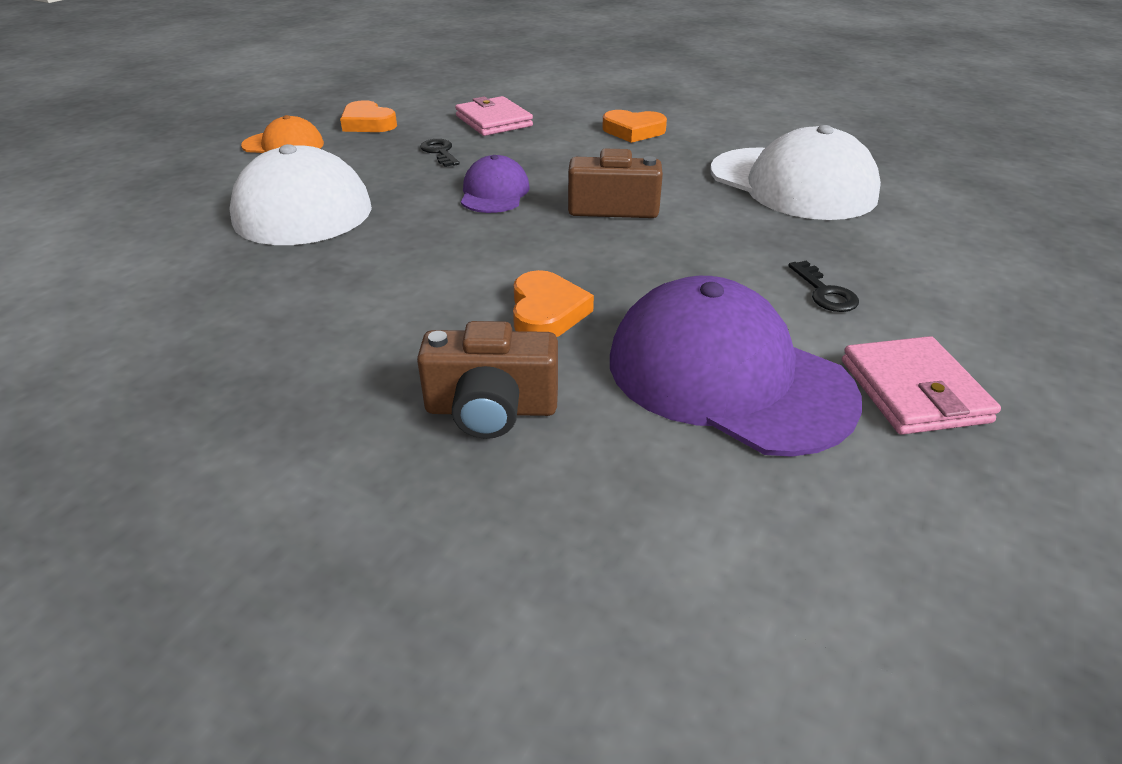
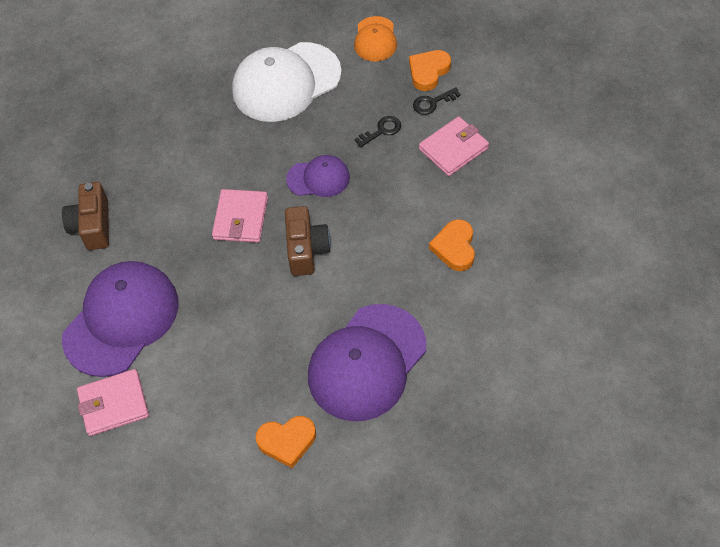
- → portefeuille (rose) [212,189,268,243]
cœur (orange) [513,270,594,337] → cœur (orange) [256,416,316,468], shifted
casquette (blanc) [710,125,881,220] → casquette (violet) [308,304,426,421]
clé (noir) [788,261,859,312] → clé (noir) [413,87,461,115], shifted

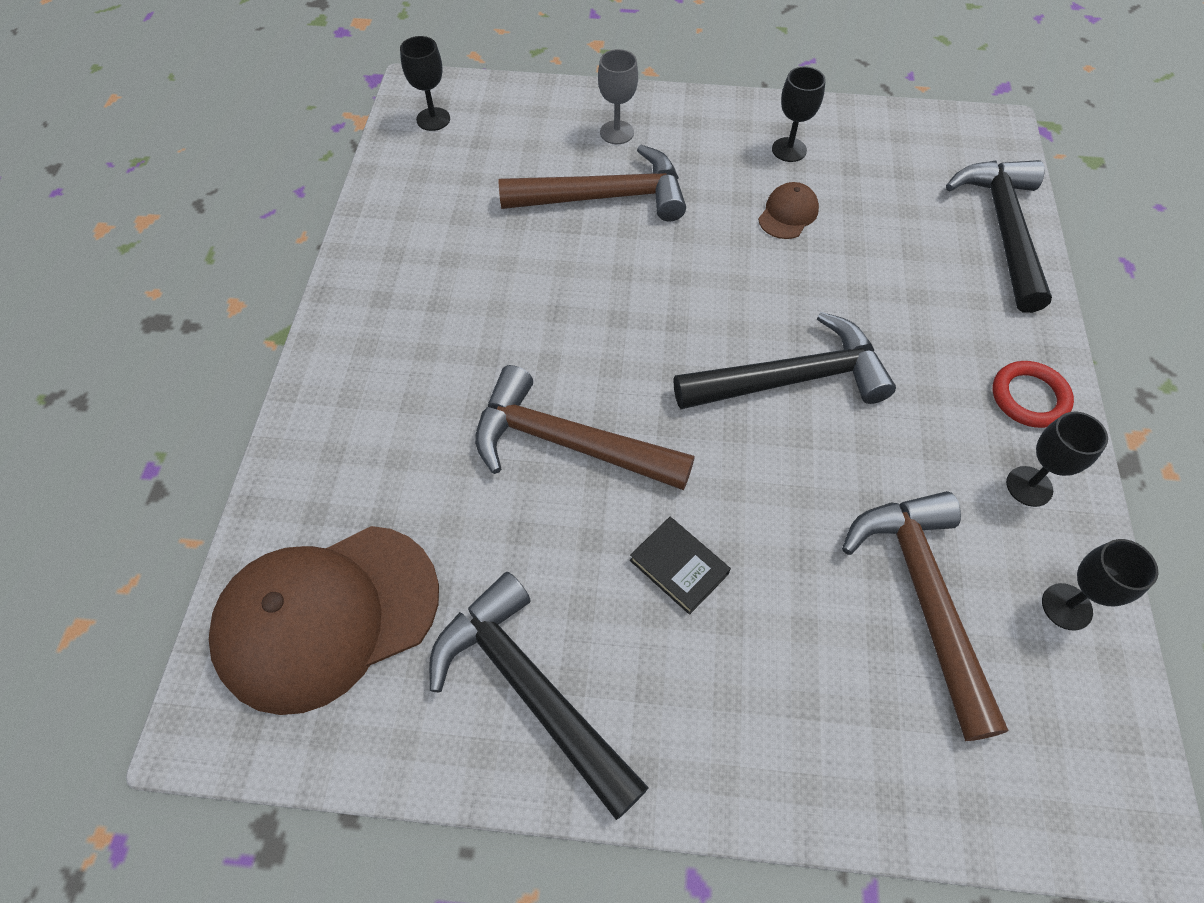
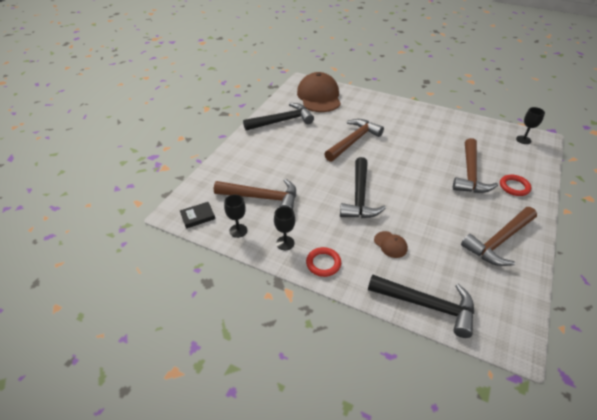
livre (noir) [630,517,731,615] → livre (noir) [180,202,215,229], shifted
casquette (marron) [758,182,819,239] → casquette (marron) [374,231,408,258], shifted
verre à pied (noir) [772,66,826,162] → marteau (marron) [461,207,537,266]
verre à pied (gris) [598,49,638,144] → anneau (rouge) [500,175,531,196]

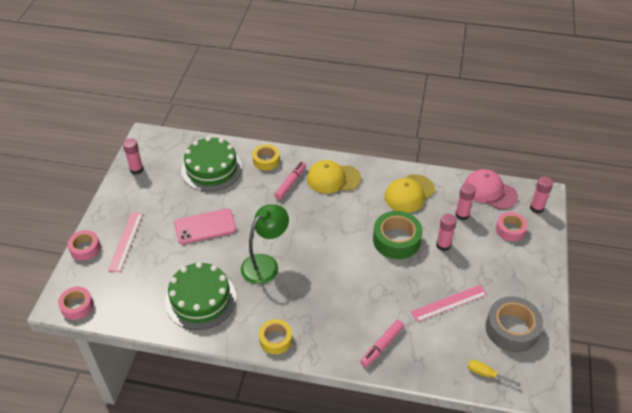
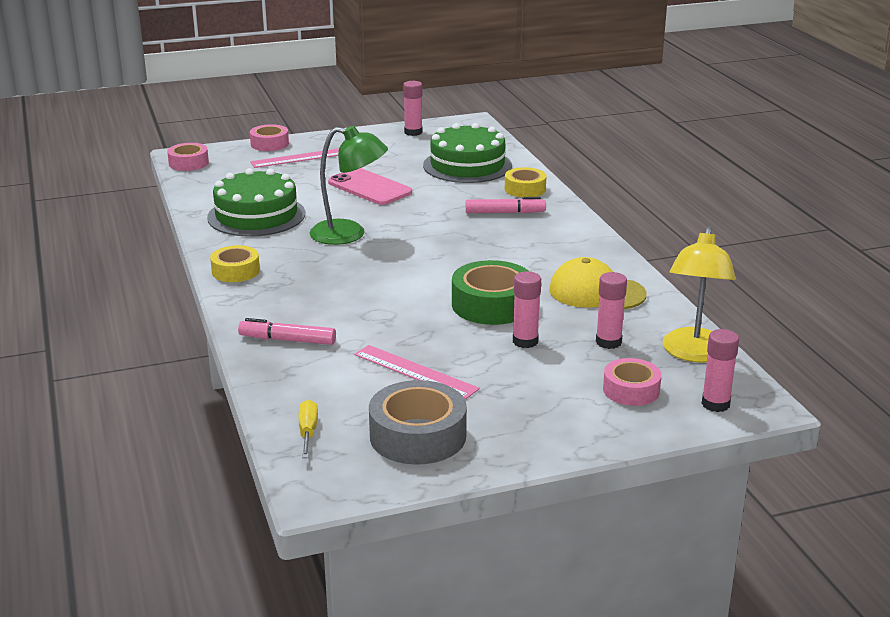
casquette (rose) [464,169,518,209] → lampe (jaune) [663,226,736,362]
casquette (jaune) [307,160,361,194] → -

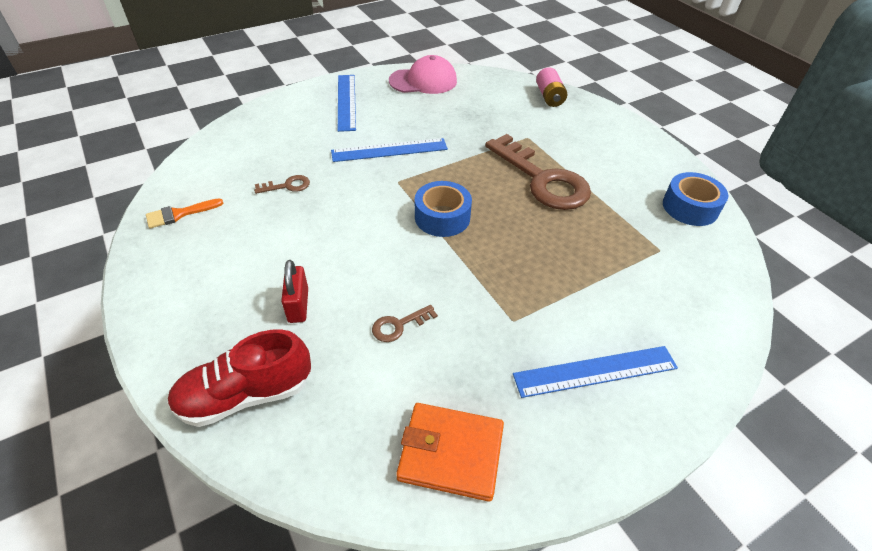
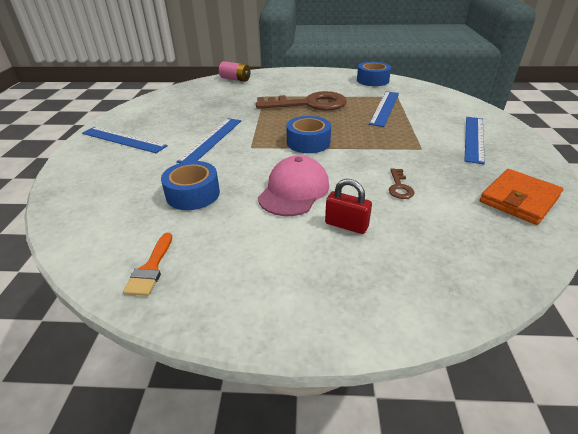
clé (marron) [254,175,310,194] → ruban adhésif (bleu) [161,161,220,210]
casquette (rose) [389,55,457,94] → casquette (rose) [258,155,329,216], shifted
- → règle (bleu) [369,91,399,127]
chaussure (rouge) [167,329,311,427] → -

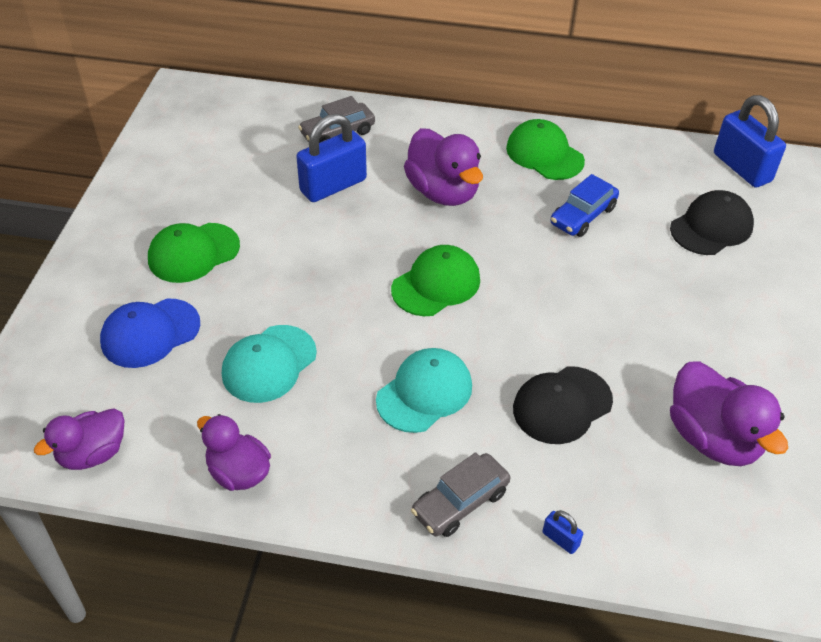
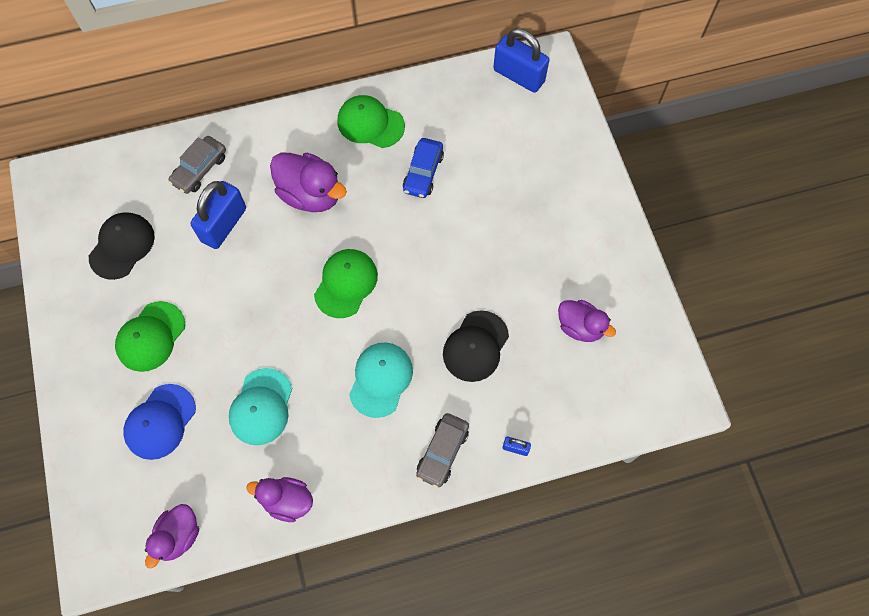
casquette (noir) [670,190,754,255] → casquette (noir) [89,212,155,280], shifted
canard (violet) [670,361,788,466] → canard (violet) [558,300,616,342], x0.66

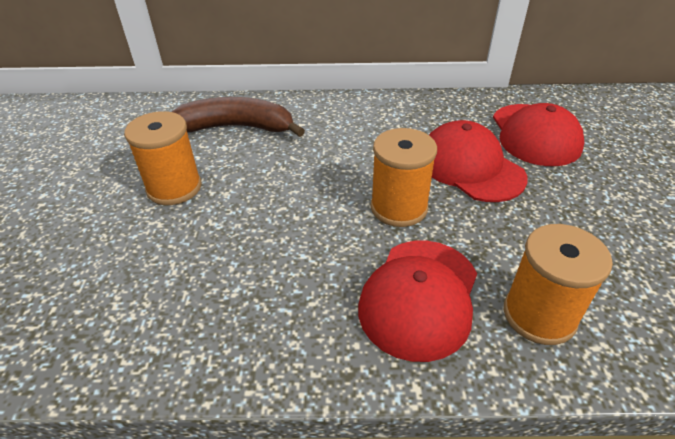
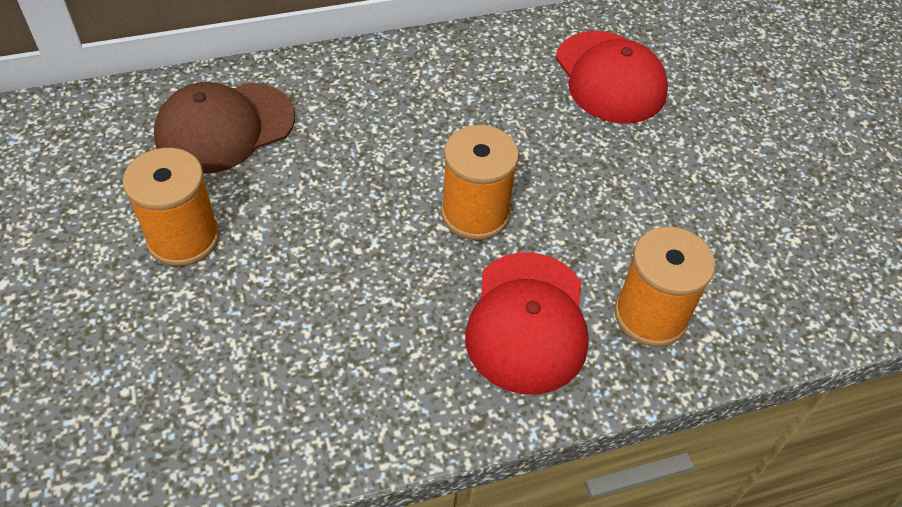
banane (marron) [172,97,305,137] → casquette (marron) [154,82,295,174]
casquette (rouge) [429,120,528,202] → -

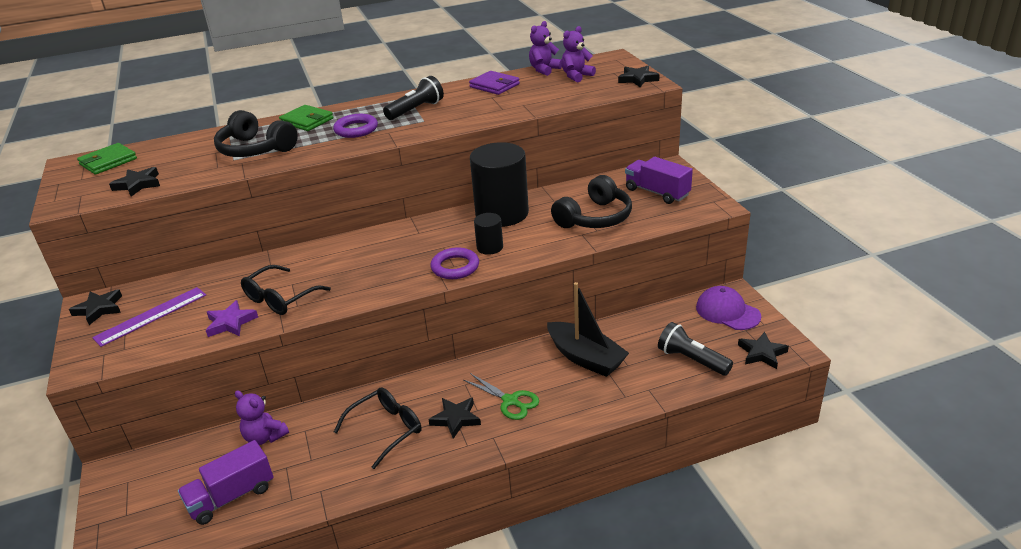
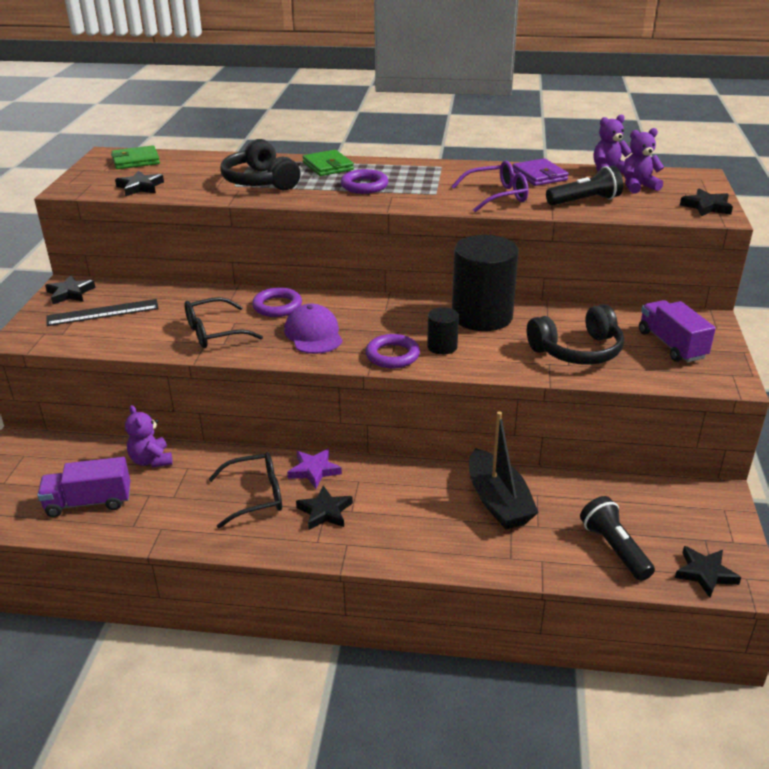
règle (violet) [92,287,206,347] → règle (noir) [46,299,159,326]
- → anneau (violet) [252,287,302,317]
casquette (violet) [696,286,761,330] → casquette (violet) [284,304,343,354], shifted
étoile (violet) [206,300,258,337] → étoile (violet) [287,449,342,489], shifted
- → lunettes (violet) [451,161,528,212]
lampe de poche (noir) [383,76,444,120] → lampe de poche (noir) [546,166,623,205], shifted
ciseaux (vert) [464,373,539,420] → -

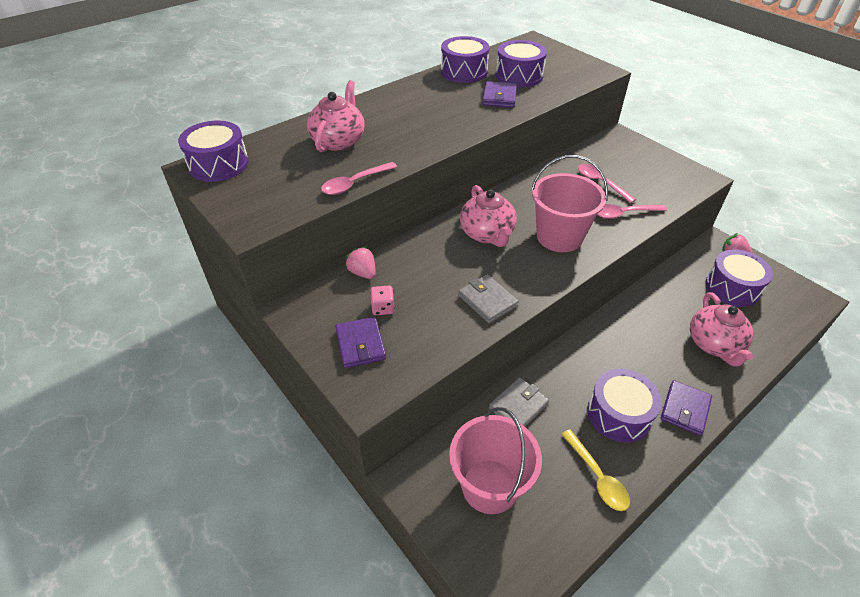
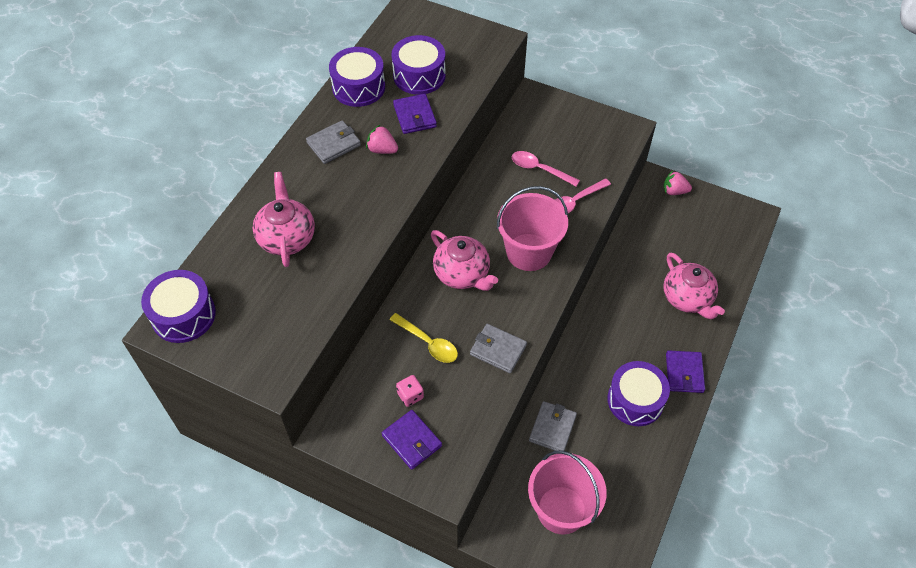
- → portefeuille (gris) [306,120,361,164]
fraise (rose) [345,246,376,279] → fraise (rose) [366,124,398,154], shifted
cuillère (jaune) [561,429,630,511] → cuillère (jaune) [389,313,458,363], shifted
cuillère (rose) [321,162,397,195] → -
tambour (violet) [706,250,773,307] → -

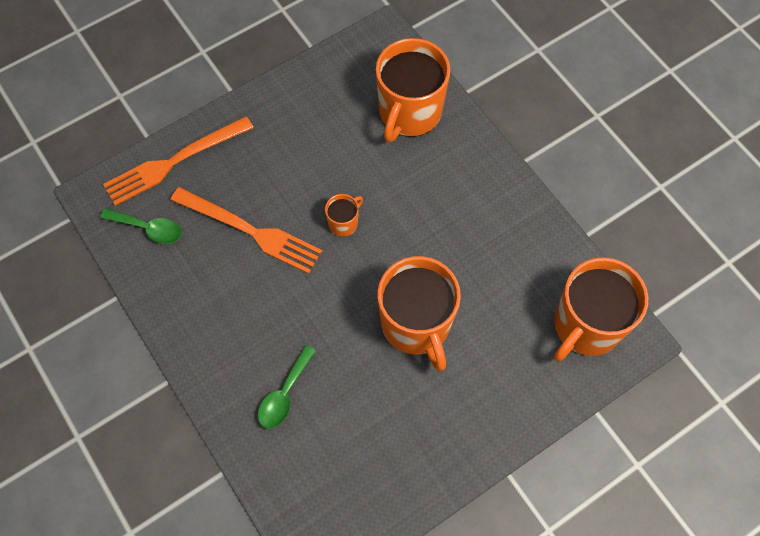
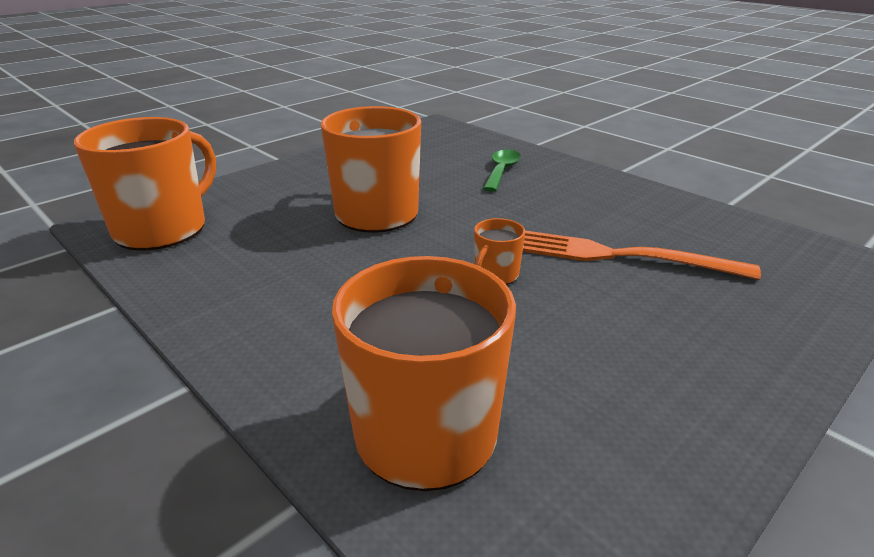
cuillère (vert) [100,208,182,244] → -
fourchette (orange) [103,116,254,206] → -

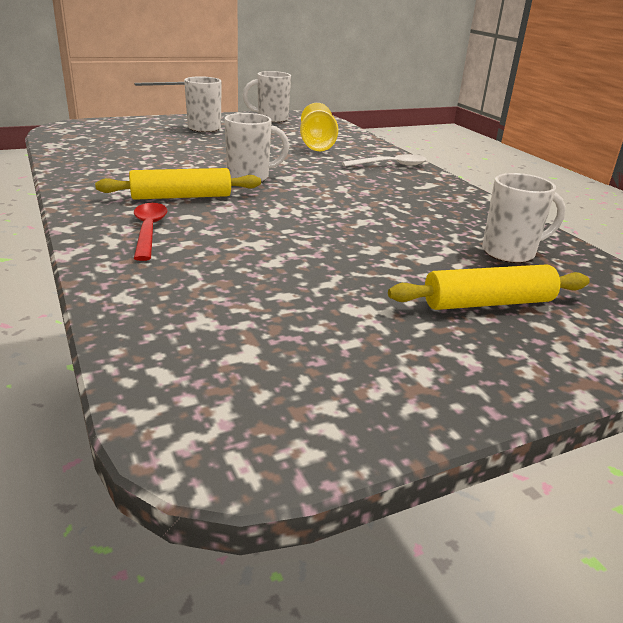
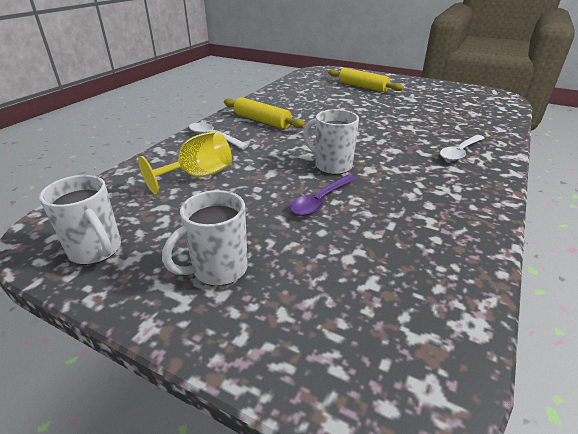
rouleau à pâtisserie (jaune) [95,168,261,200] → rouleau à pâtisserie (jaune) [224,97,305,129], shifted
- → cuillère (violet) [290,174,356,216]
cuillère (rouge) [134,203,167,261] → cuillère (blanc) [440,135,484,161]
tasse (blanc) [482,173,566,263] → -

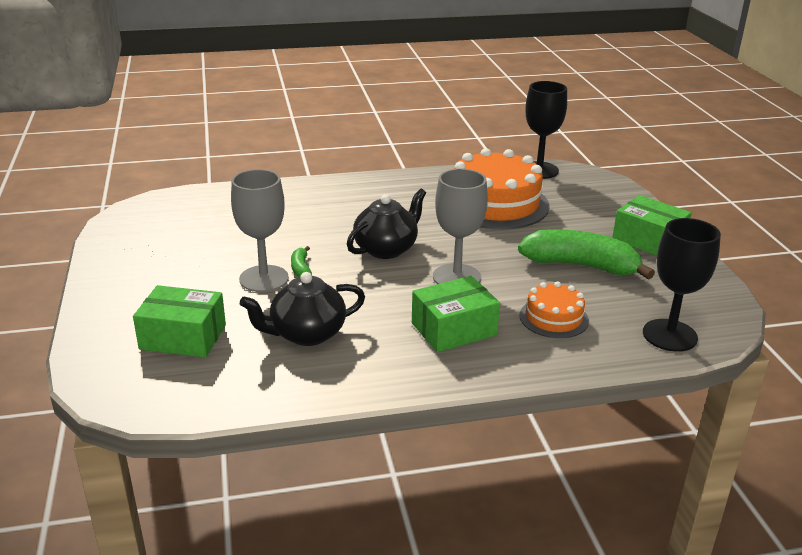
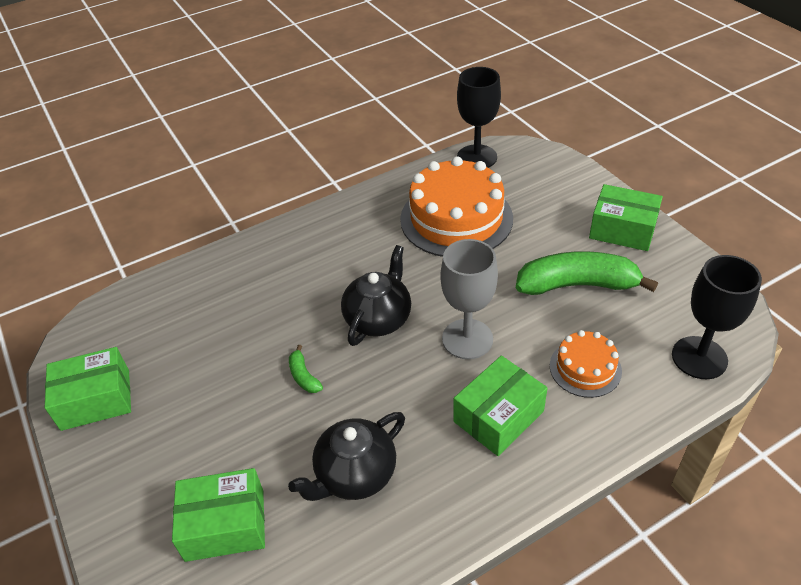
- → boîte (vert) [45,347,131,431]
verre à pied (gris) [231,169,289,292] → -

